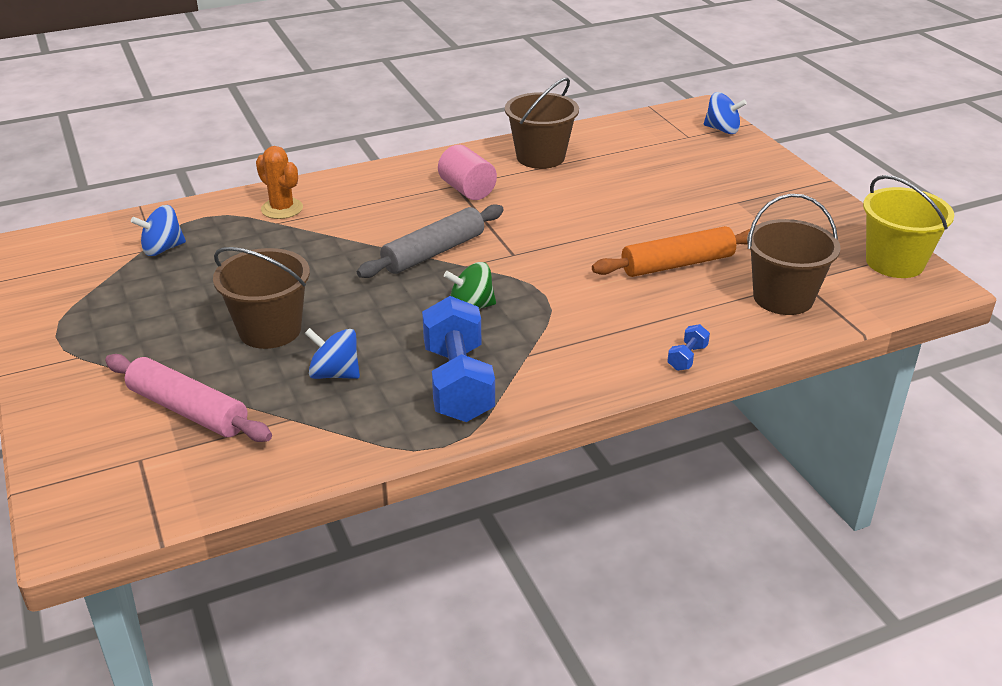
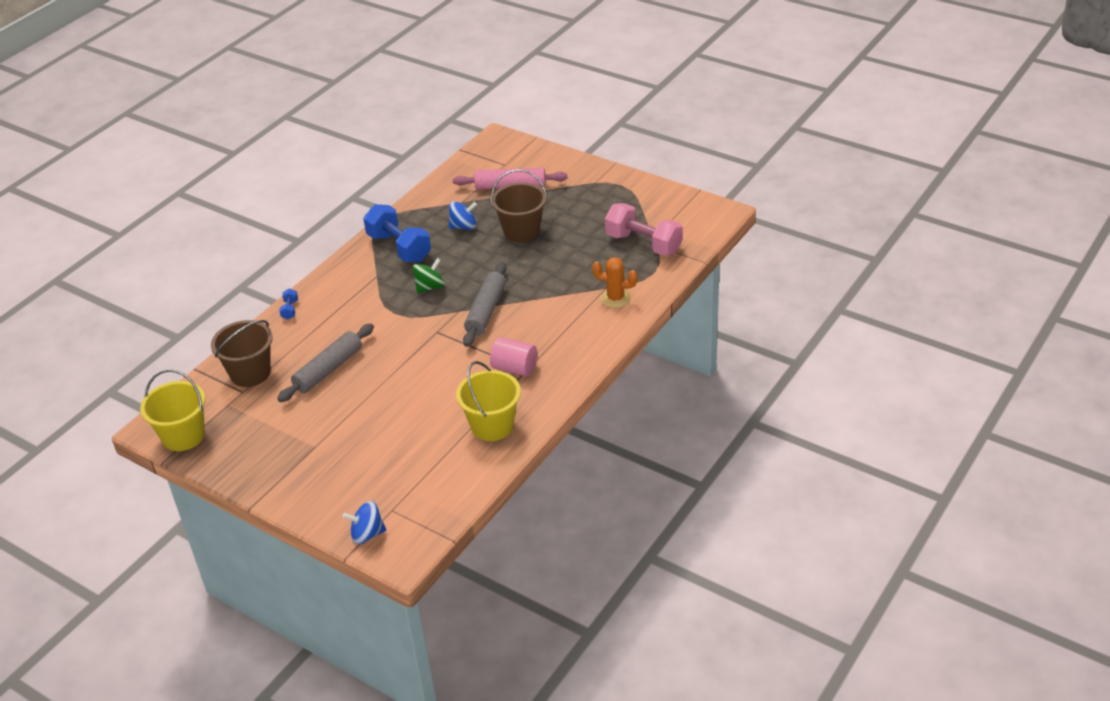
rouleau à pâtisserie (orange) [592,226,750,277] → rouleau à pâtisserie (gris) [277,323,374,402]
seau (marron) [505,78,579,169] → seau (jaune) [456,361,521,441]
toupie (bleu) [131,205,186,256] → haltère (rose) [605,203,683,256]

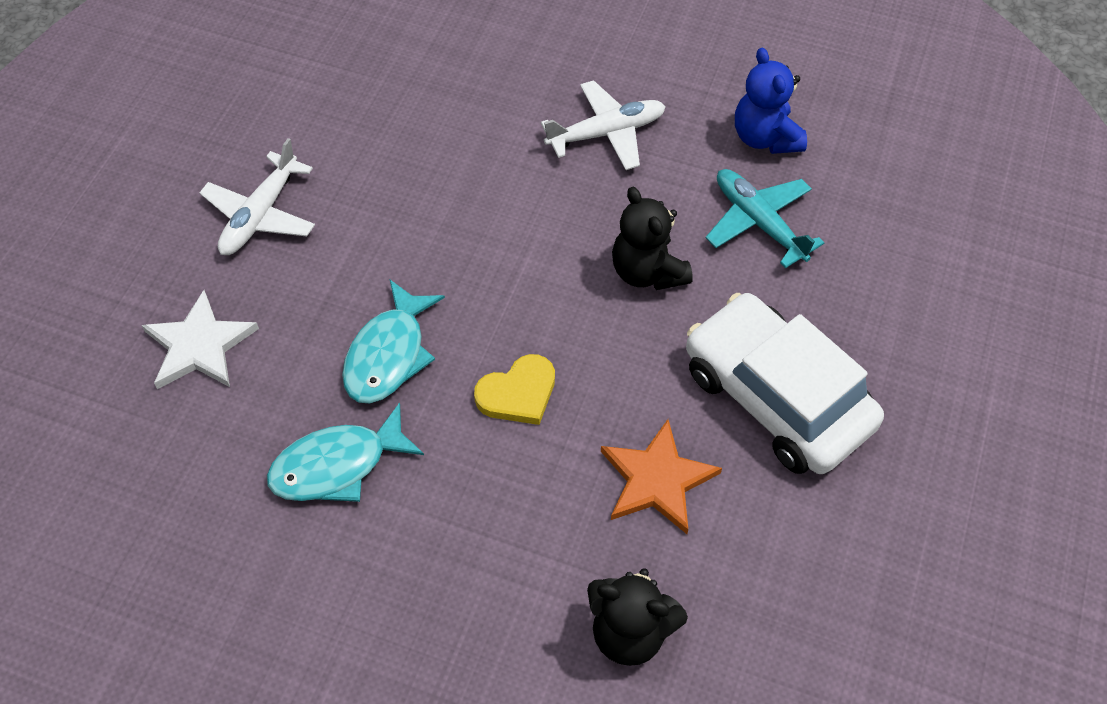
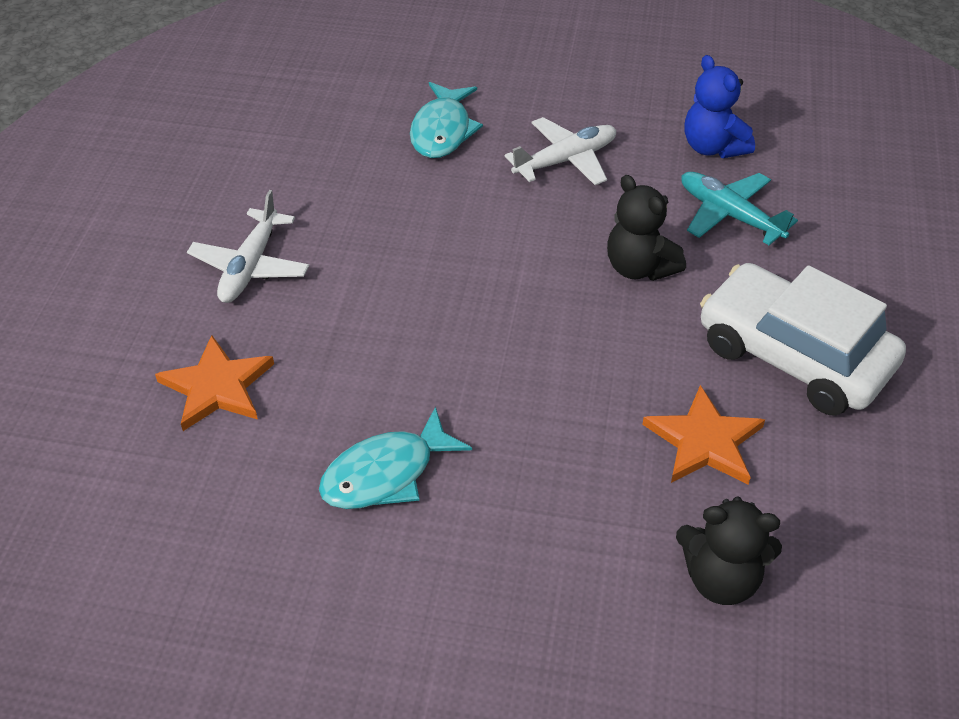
étoile (blanc) [141,290,259,389] → étoile (orange) [155,335,274,431]
poisson (turquoise) [342,280,445,403] → poisson (turquoise) [410,82,483,158], shifted
cœur (jaune) [474,354,555,425] → -

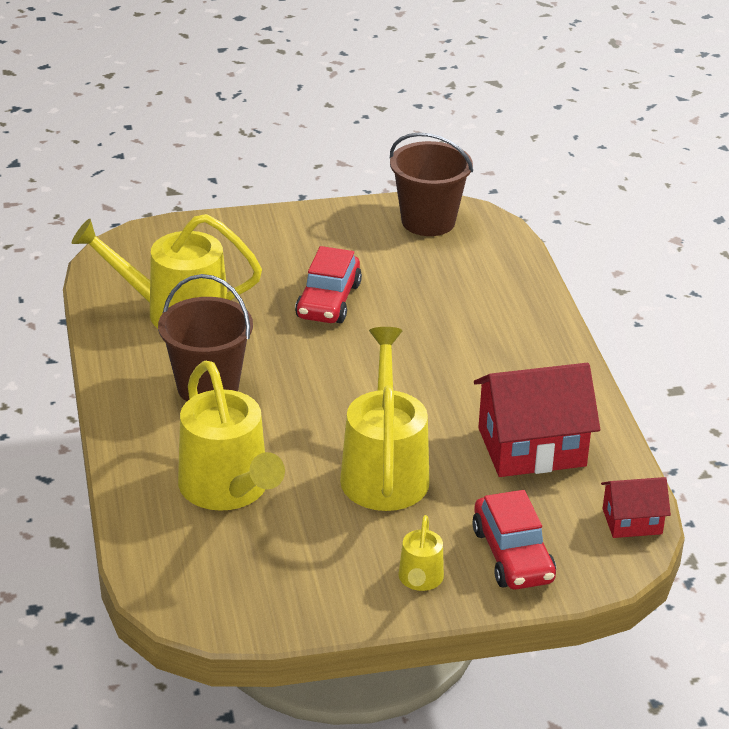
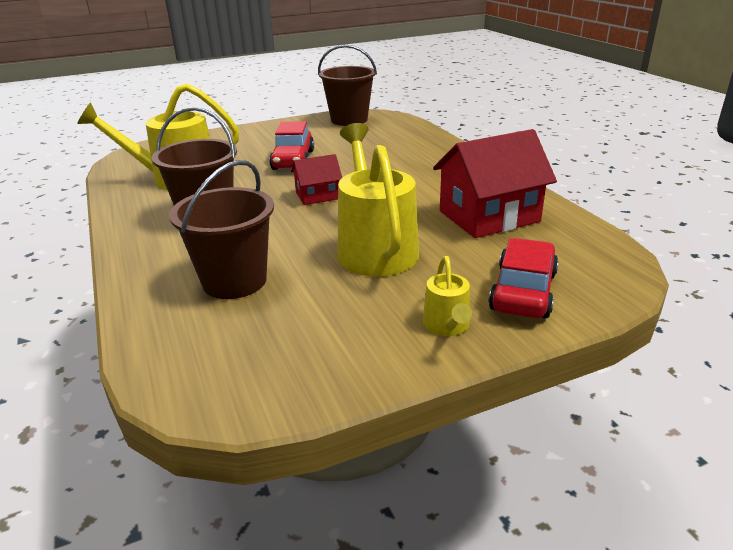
arrosoir (jaune) [178,361,285,511] → seau (marron) [169,160,274,299]
maison (rouge) [601,477,671,538] → maison (rouge) [291,154,342,205], shifted
voiture (rouge) [472,490,556,590] → voiture (rouge) [489,238,559,319], 135 degrees counterclockwise

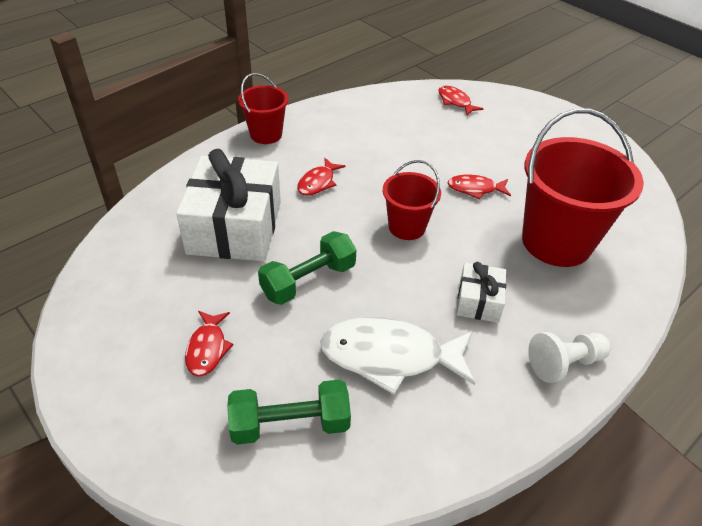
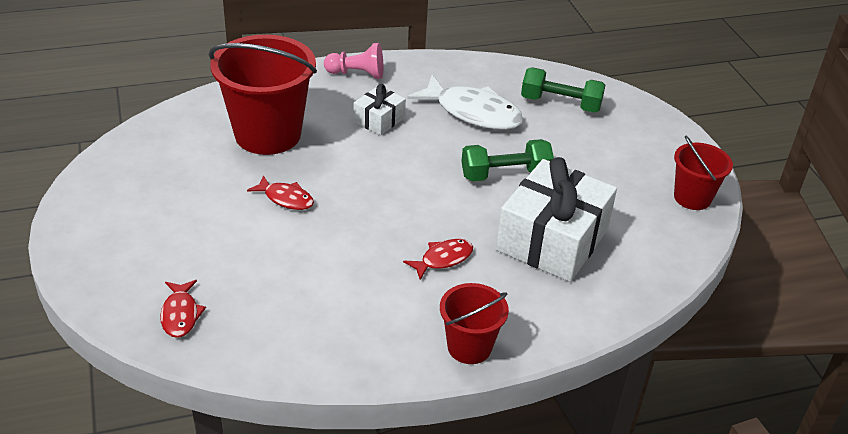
pion (blanc) [528,332,611,383] → pion (rose) [324,43,383,79]
seau (rouge) [383,160,441,240] → seau (rouge) [674,136,733,210], shifted
poisson (rouge) [185,311,234,376] → -

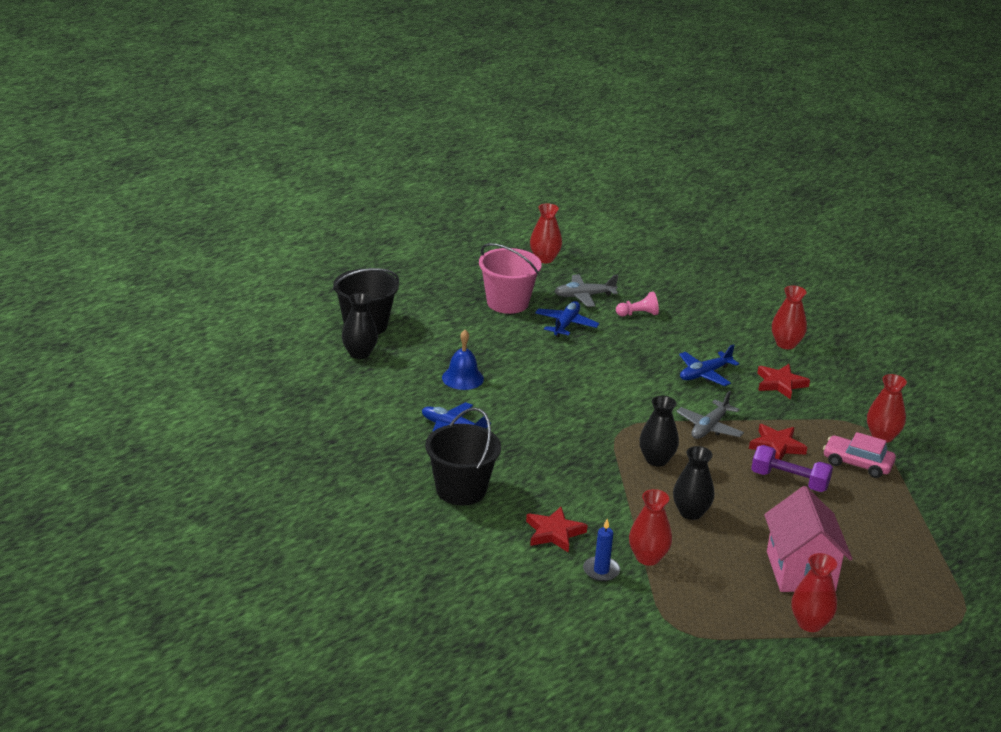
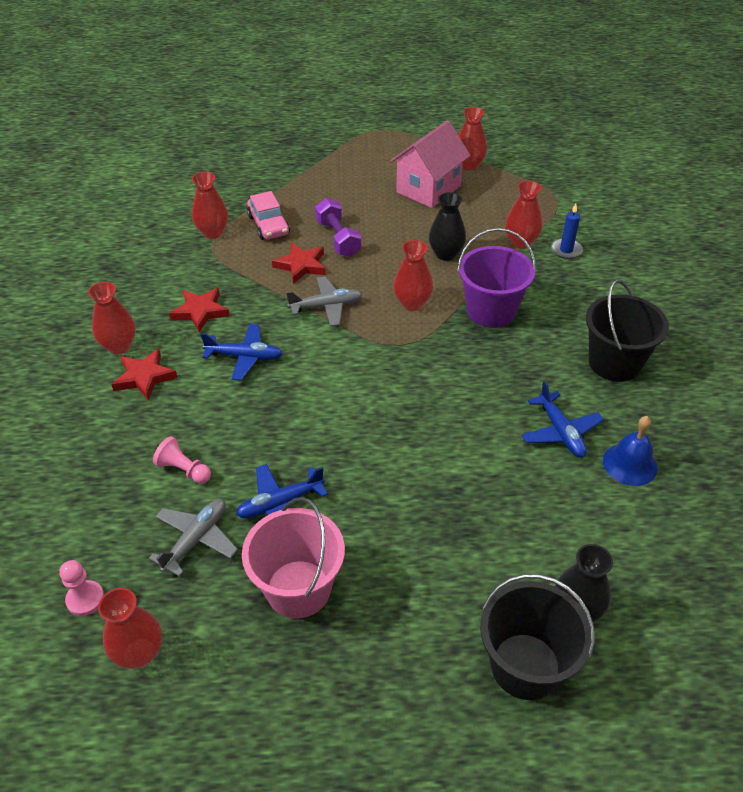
- → pion (rose) [59,560,104,616]
étoile (rouge) [526,507,588,553] → étoile (rouge) [111,349,178,401], shifted
avion (gris) [554,274,618,307] → avion (gris) [149,499,238,577], 90 degrees counterclockwise
vase (noir) [639,396,679,466] → vase (rouge) [393,240,433,311]
- → seau (violet) [457,228,536,328]
cloche (bleu) [442,330,484,390] → cloche (bleu) [603,416,658,486], shifted

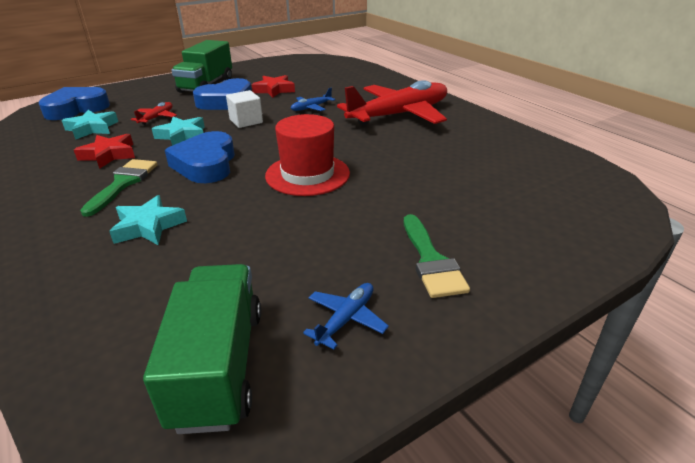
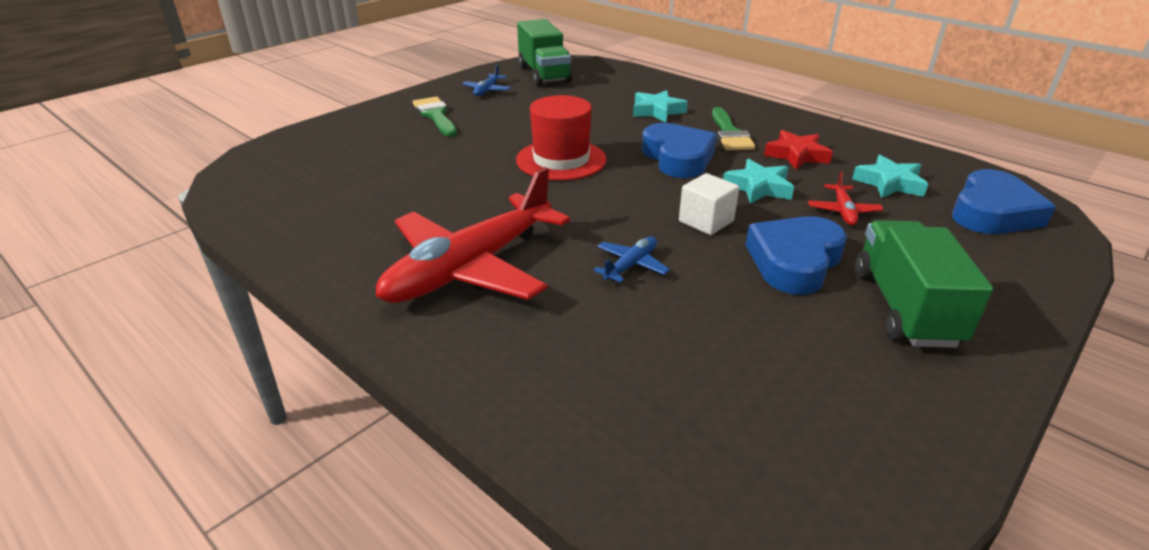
étoile (rouge) [252,75,295,98] → -

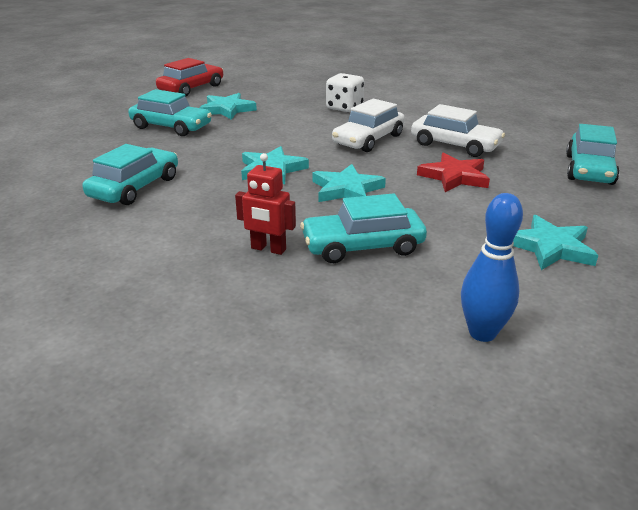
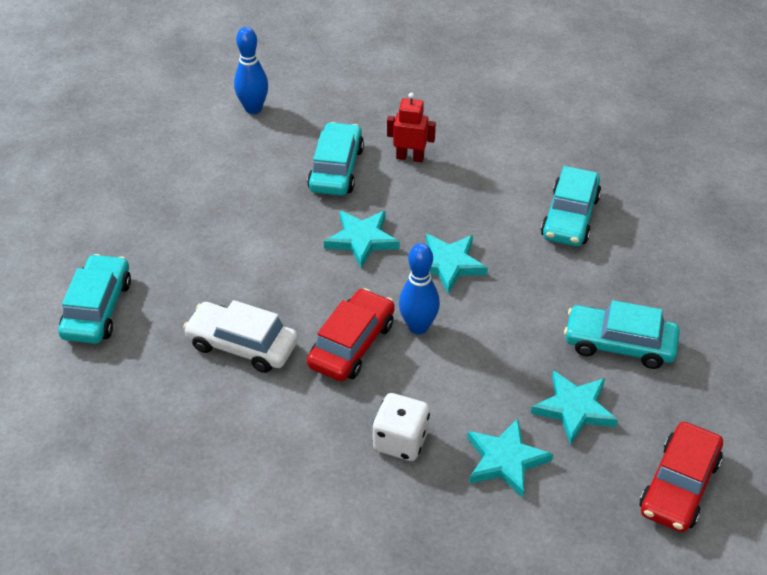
voiture (turquoise) [300,193,427,263] → voiture (turquoise) [307,122,364,196], 60 degrees counterclockwise
voiture (blanc) [332,99,405,152] → voiture (rouge) [307,288,395,382]
- → quille (bleu) [399,243,440,334]
étoile (turquoise) [513,215,598,270] → étoile (turquoise) [467,419,553,498], shifted
étoile (rouge) [417,152,490,192] → -

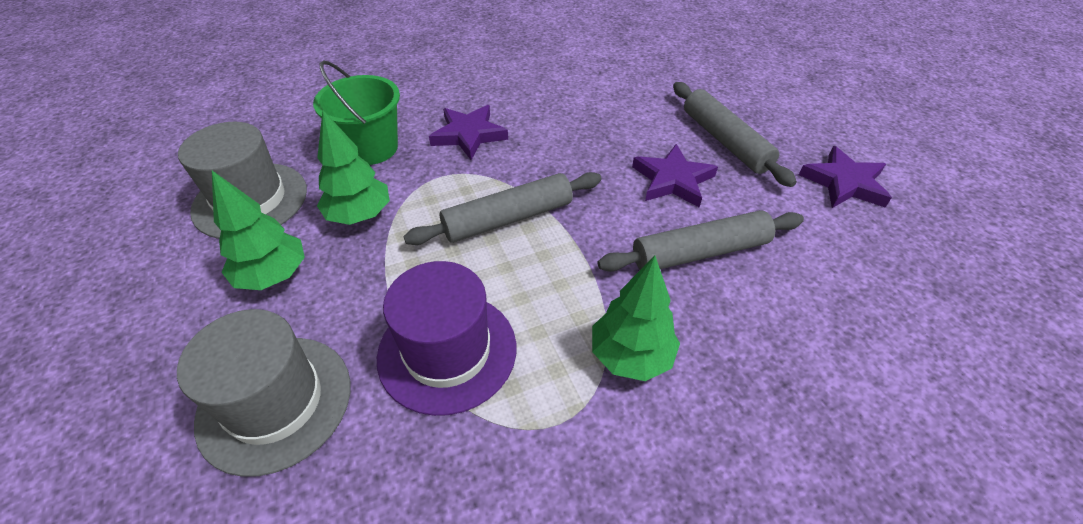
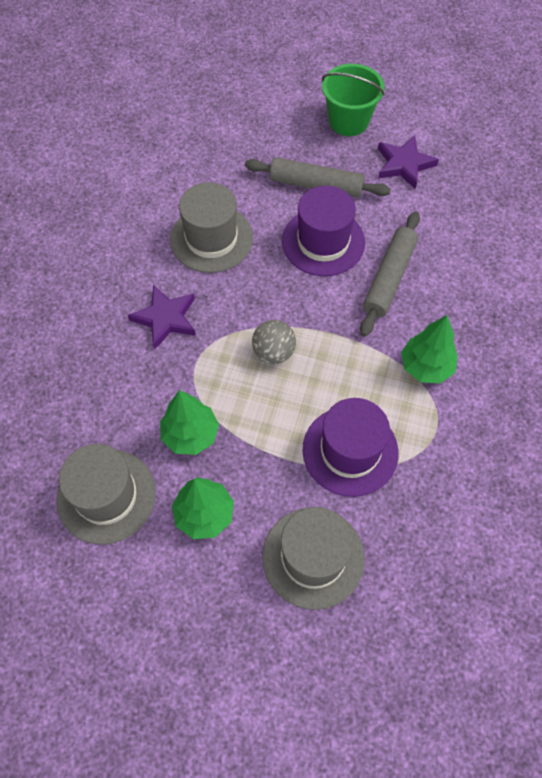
- → chapeau (gris) [170,182,253,273]
rouleau à pâtisserie (gris) [403,172,602,245] → balle (gris) [252,320,296,364]
étoile (violet) [632,144,718,207] → chapeau (violet) [282,186,365,276]
seau (vert) [313,60,400,165] → seau (vert) [322,64,385,136], shifted

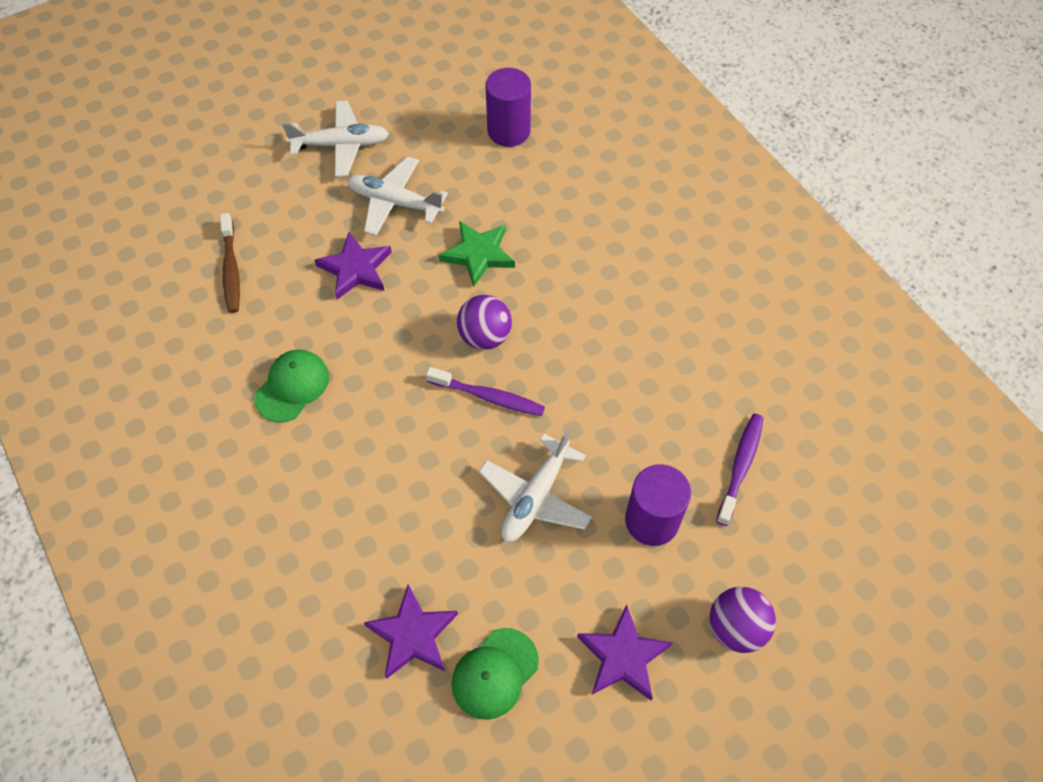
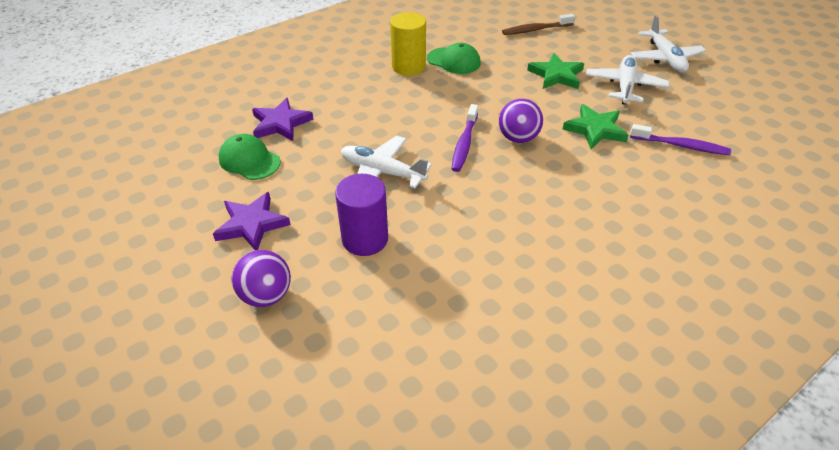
- → cylindre (jaune) [390,12,426,76]
étoile (violet) [314,231,392,300] → étoile (vert) [527,53,584,89]
brosse à dents (violet) [716,413,764,526] → brosse à dents (violet) [630,124,731,155], shifted
cylindre (violet) [486,68,531,147] → -

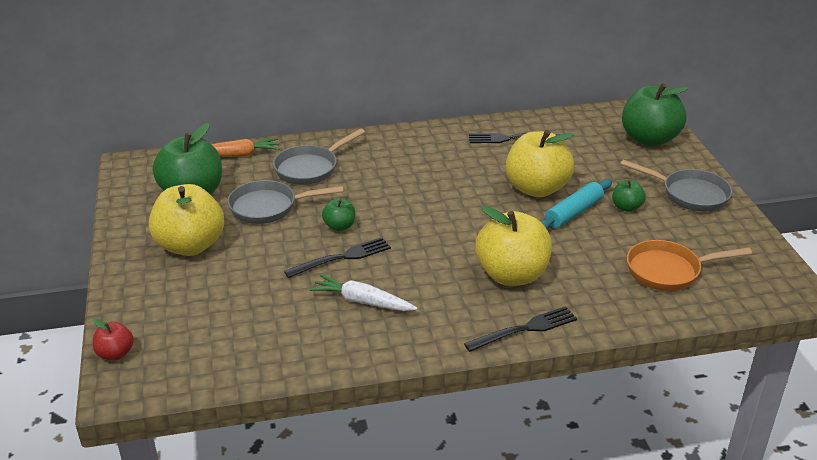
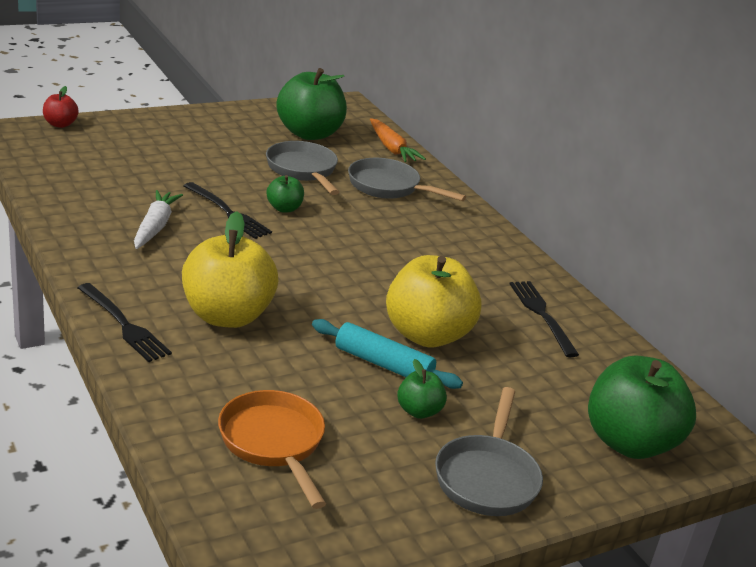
pomme (jaune) [149,184,224,256] → -

